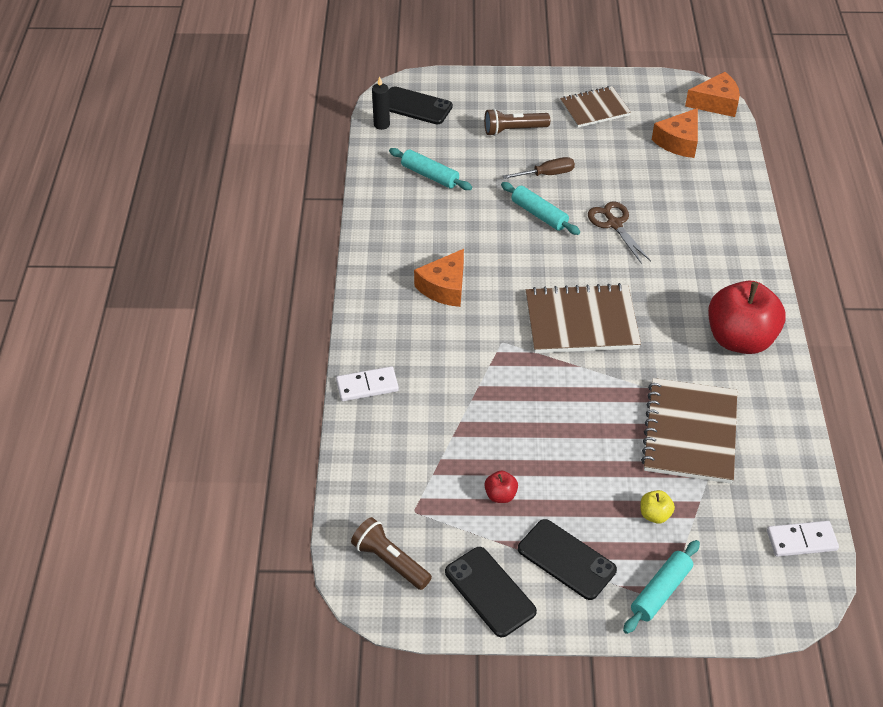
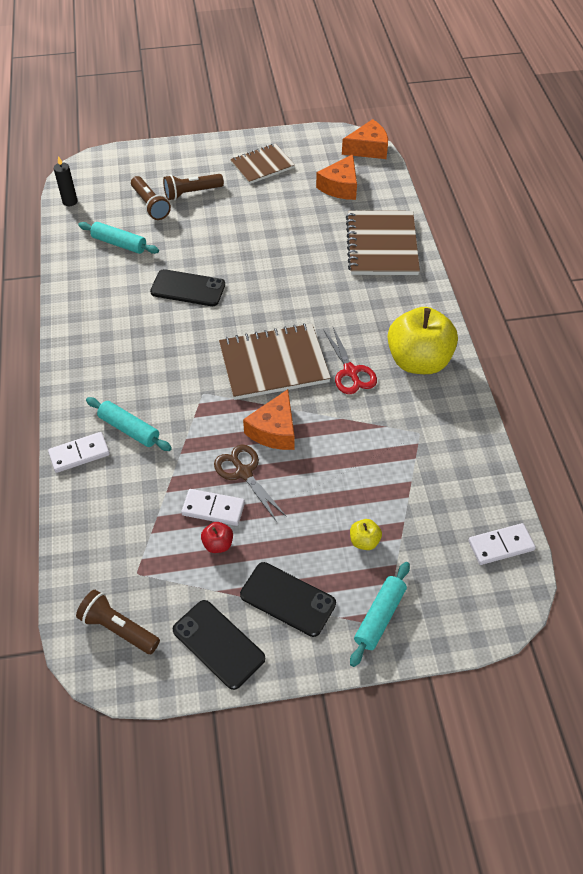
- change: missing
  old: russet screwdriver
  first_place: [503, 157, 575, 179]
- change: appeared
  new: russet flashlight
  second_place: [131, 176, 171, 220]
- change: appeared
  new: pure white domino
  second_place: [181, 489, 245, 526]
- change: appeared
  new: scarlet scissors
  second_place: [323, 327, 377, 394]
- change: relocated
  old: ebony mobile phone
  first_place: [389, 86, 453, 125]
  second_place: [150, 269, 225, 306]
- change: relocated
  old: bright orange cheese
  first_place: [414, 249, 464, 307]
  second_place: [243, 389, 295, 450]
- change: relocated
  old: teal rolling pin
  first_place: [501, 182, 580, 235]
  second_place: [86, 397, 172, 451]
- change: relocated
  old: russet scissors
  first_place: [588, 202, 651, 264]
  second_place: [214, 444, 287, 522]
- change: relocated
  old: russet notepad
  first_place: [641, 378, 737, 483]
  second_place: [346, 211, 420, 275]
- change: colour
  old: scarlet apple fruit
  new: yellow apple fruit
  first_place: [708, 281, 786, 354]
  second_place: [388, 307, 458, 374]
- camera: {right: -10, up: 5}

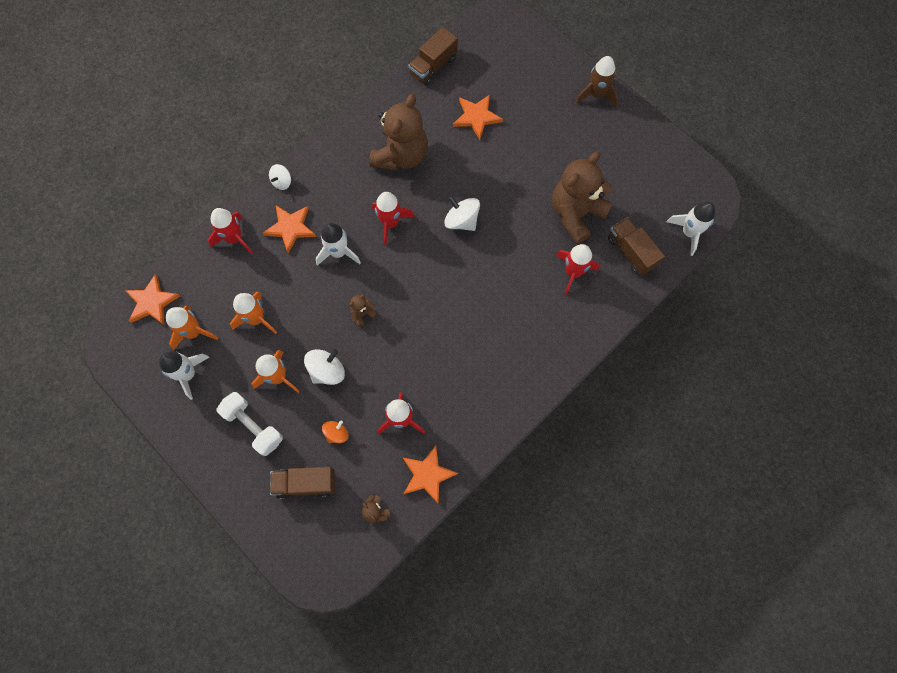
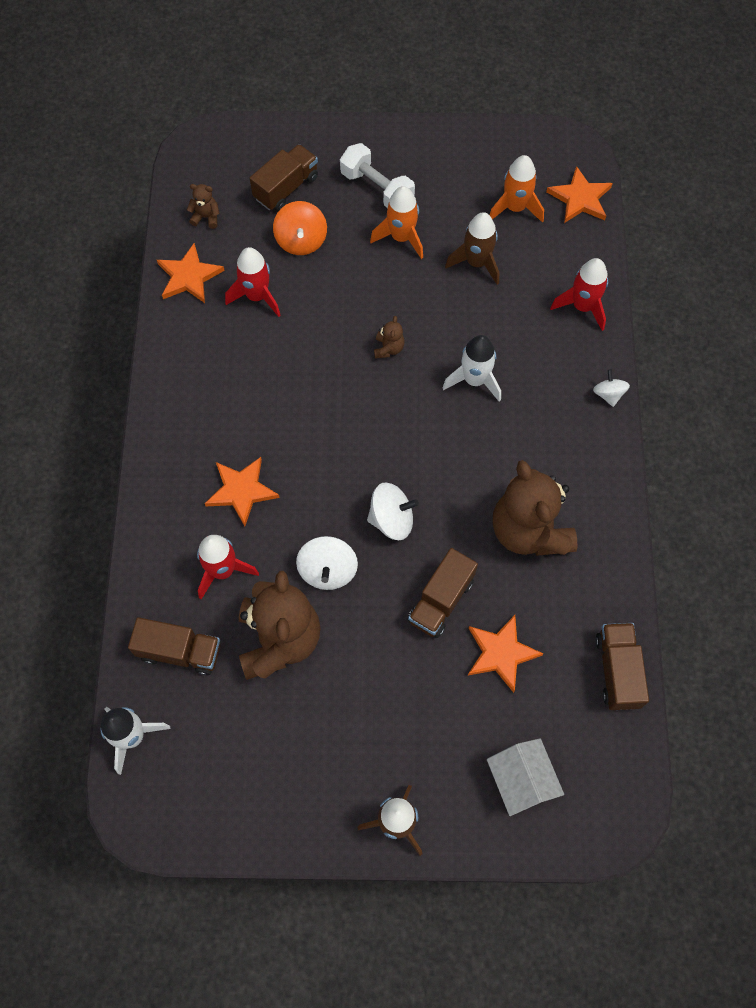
- change: missing
  old: pure white toy rocket
  first_place: [159, 351, 210, 400]
- change: missing
  old: scarlet toy rocket
  first_place: [372, 192, 414, 246]
- change: appeared
  new: russet toy truck
  second_place: [408, 548, 478, 638]
- change: appeared
  new: pure white toy house
  second_place: [487, 738, 564, 816]
- change: relocated
  old: bright orange five-pointed star
  first_place: [263, 206, 316, 253]
  second_place: [205, 457, 280, 526]
- change: relocated
  old: pure white toy top
  first_place: [304, 349, 345, 385]
  second_place: [296, 536, 358, 590]
- change: colour
  old: bright orange toy rocket
  new: russet toy rocket
  first_place: [230, 292, 277, 334]
  second_place: [445, 212, 499, 285]
- change: spun
  old: pure white free weight
  first_place: [217, 392, 283, 456]
  second_place: [340, 143, 415, 208]
  degrees: 45
- change: size
  old: bright orange toy top
  first_place: [322, 420, 349, 443]
  second_place: [273, 201, 327, 255]
  factor: 1.59
- camera: {right: 135, up: -5}

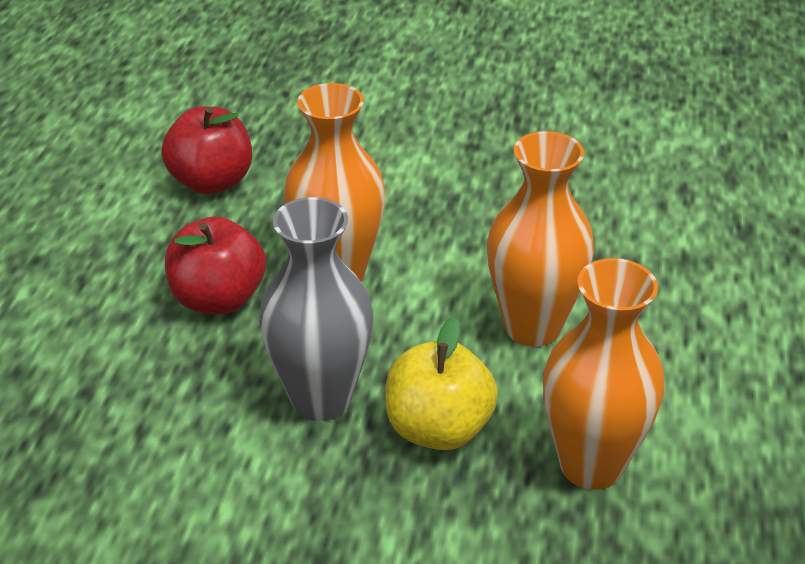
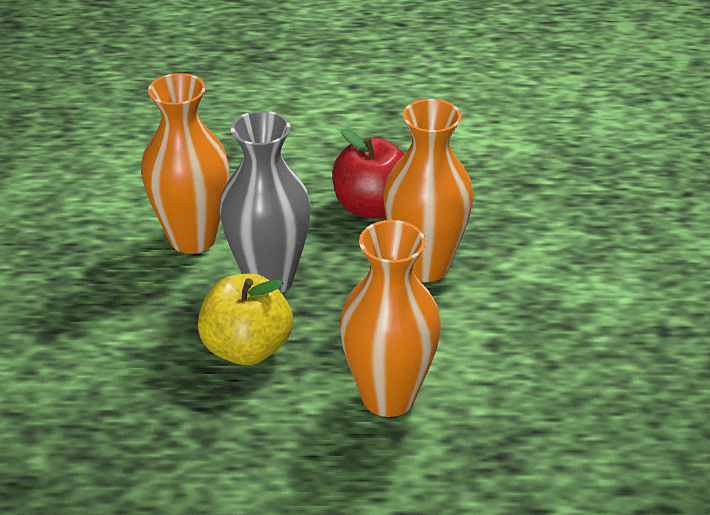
- change: missing
  old: scarlet apple fruit
  first_place: [161, 106, 252, 194]
- change: relocated
  old: bright orange tall vase
  first_place: [543, 258, 664, 490]
  second_place: [141, 73, 229, 254]
- camera: {right: 80, up: 0}

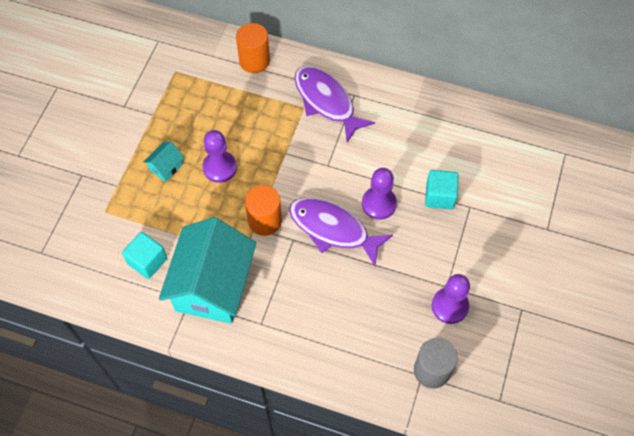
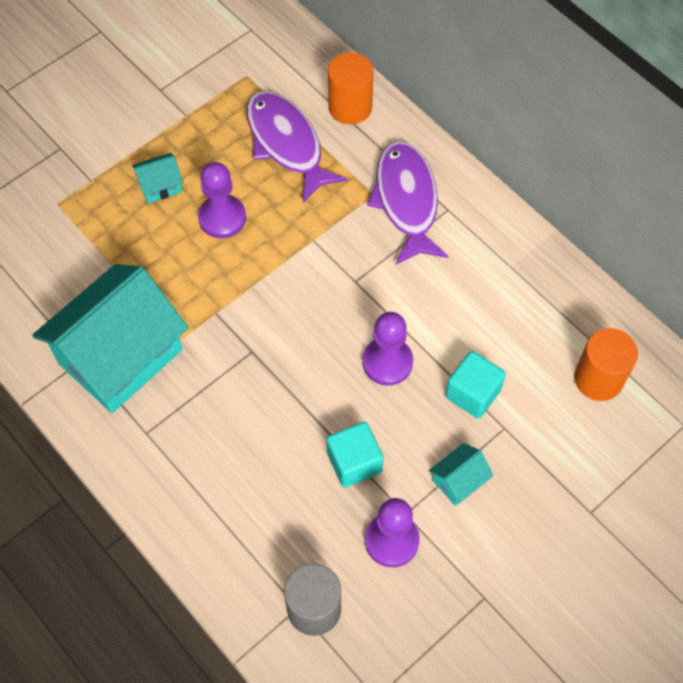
- change: appeared
  new: teal toy house
  second_place: [429, 443, 493, 506]
- change: relocated
  old: teal cube
  first_place: [122, 232, 167, 279]
  second_place: [326, 422, 383, 488]
- change: relocated
  old: bright orange solid cylinder
  first_place: [245, 185, 282, 236]
  second_place: [574, 328, 638, 401]
- change: relocated
  old: violet toy fish
  first_place: [289, 198, 393, 266]
  second_place: [246, 91, 347, 203]
- camera: {right: 30, up: 0}

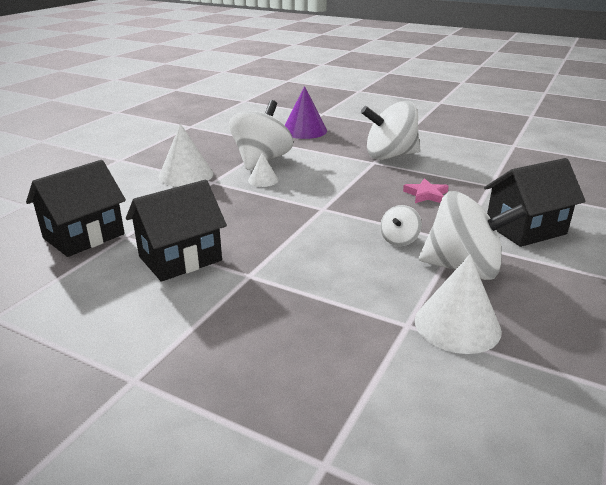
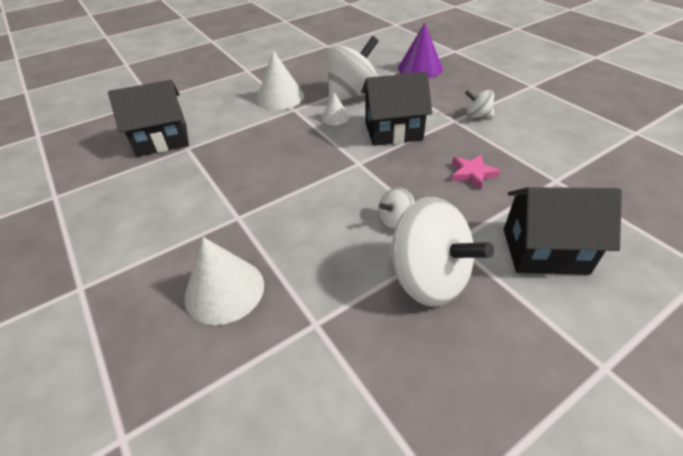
- change: relocated
  old: ebony toy house
  first_place: [126, 180, 227, 282]
  second_place: [361, 72, 432, 146]
- change: relocated
  old: pure white cone shape
  first_place: [415, 254, 502, 354]
  second_place: [184, 237, 264, 325]
- change: size
  old: pure white toy top
  first_place: [361, 101, 420, 160]
  second_place: [465, 90, 494, 118]
  factor: 0.48
- camera: {right: 30, up: 15}

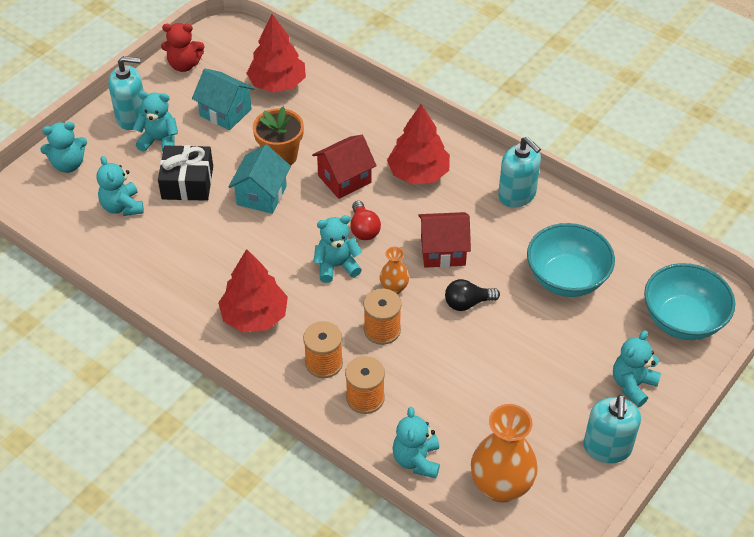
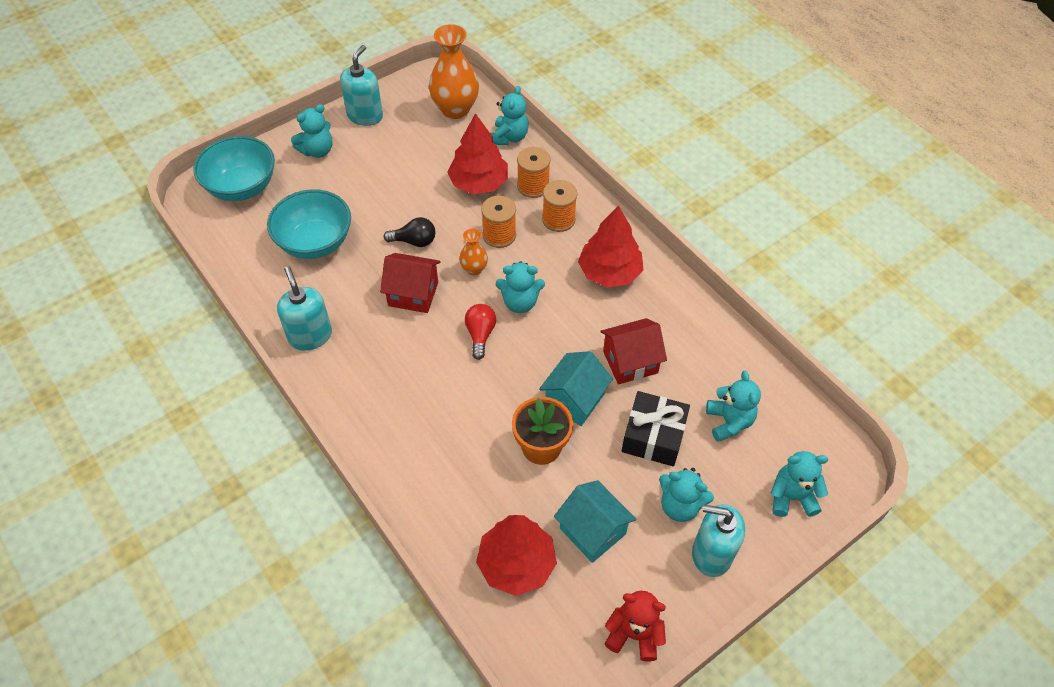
- change: relocated
  old: scarlet toy house
  first_place: [312, 135, 377, 199]
  second_place: [600, 318, 667, 385]
- change: relocated
  old: scarlet tree
  first_place: [387, 104, 450, 185]
  second_place: [447, 113, 508, 194]
- camera: {right: -165, up: 5}

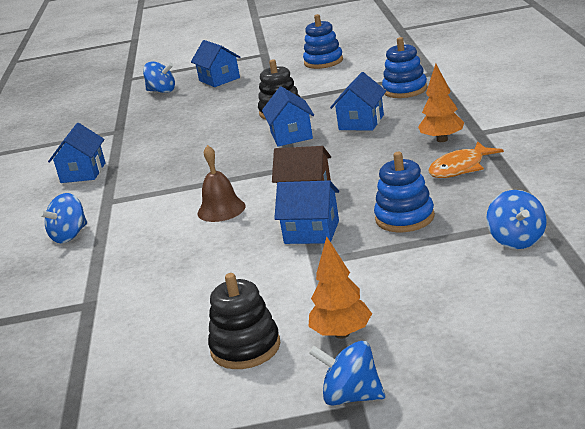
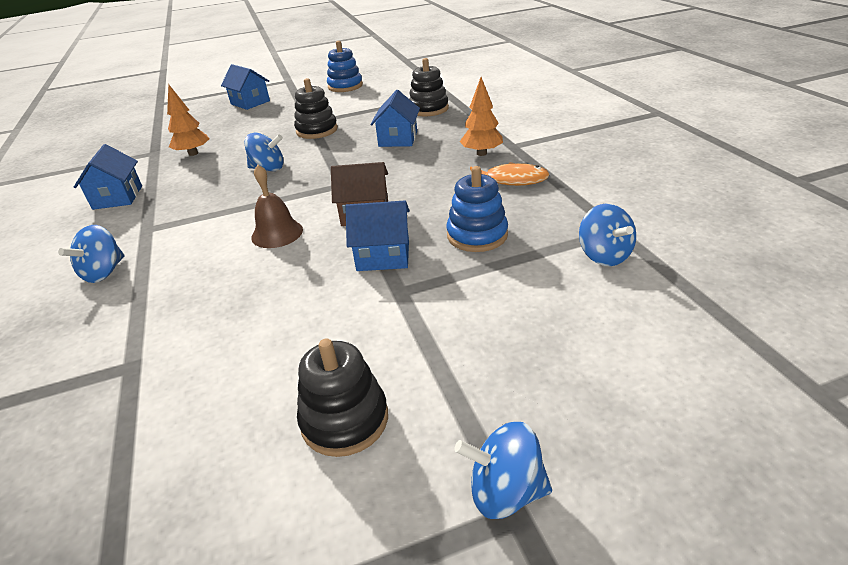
- change: missing
  old: blue toy house
  first_place: [262, 86, 314, 146]
- change: relocated
  old: blue toy top
  first_place: [143, 61, 175, 93]
  second_place: [244, 132, 284, 171]
- change: relocated
  old: bright orange tree
  first_place: [308, 237, 372, 339]
  second_place: [167, 84, 209, 156]
- change: colour
  old: blue ring stacker
  new: ebony ring stacker
  first_place: [382, 37, 427, 98]
  second_place: [409, 58, 449, 116]
- change: spun
  old: bright orange toy fish
  first_place: [428, 141, 504, 178]
  second_place: [470, 162, 550, 186]
  degrees: -120
- camera: {right: -15, up: 10}

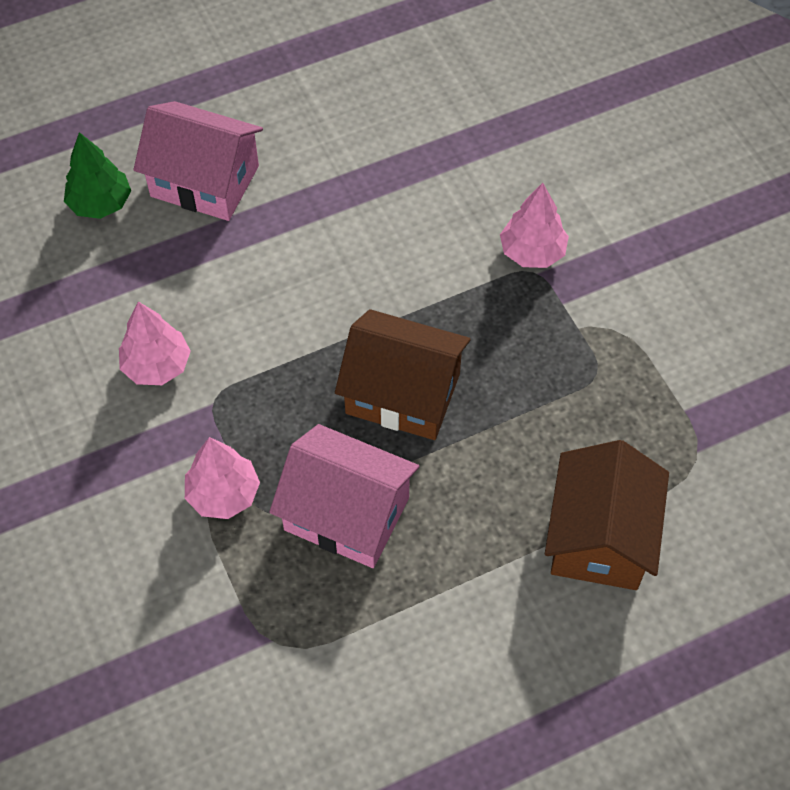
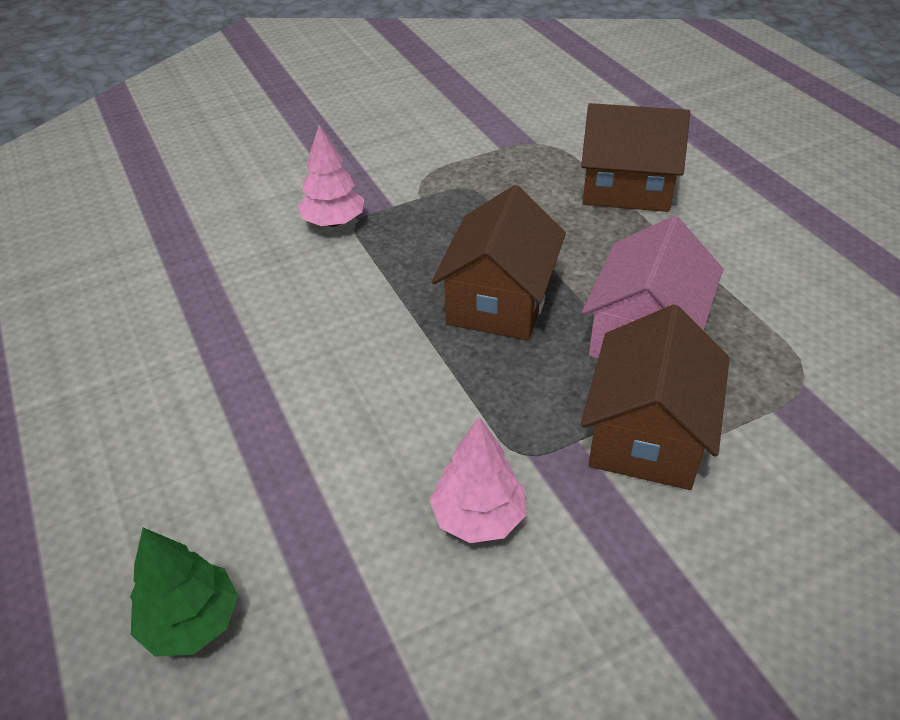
- change: missing
  old: rosy toy house
  first_place: [133, 101, 263, 221]
- change: exchanged
  old: rosy tree
  new: russet toy house
  first_place: [185, 437, 260, 519]
  second_place: [581, 305, 730, 490]
- camera: {right: -90, up: -15}

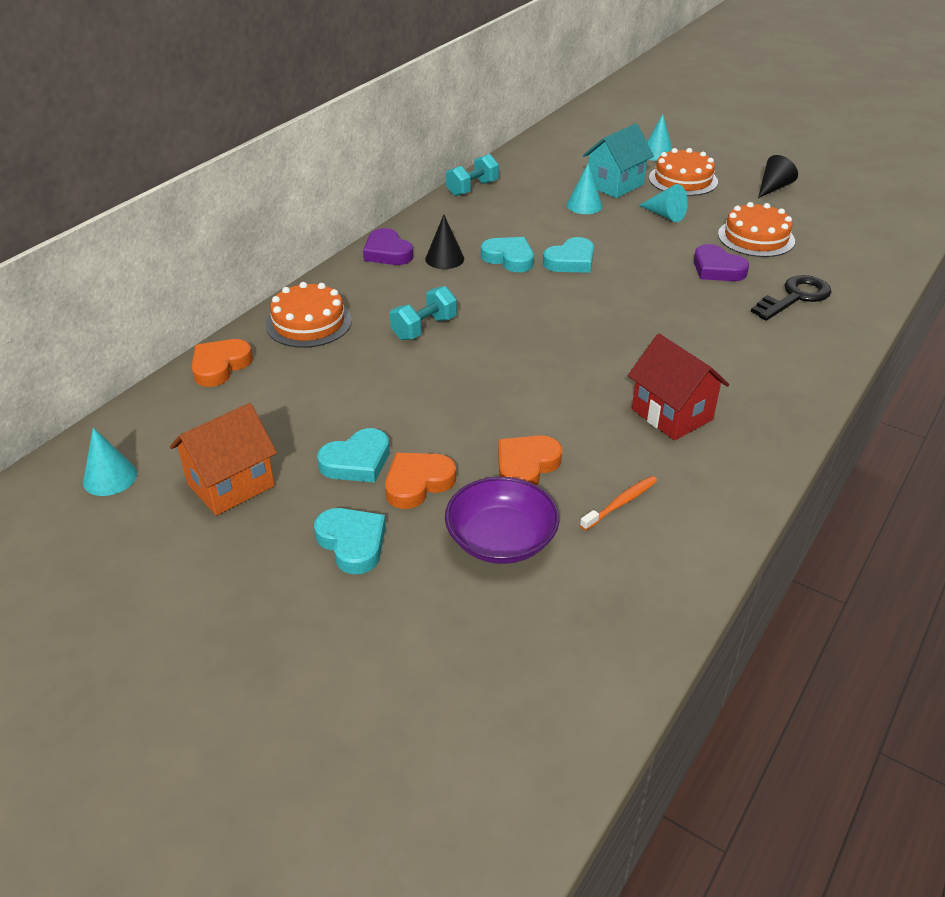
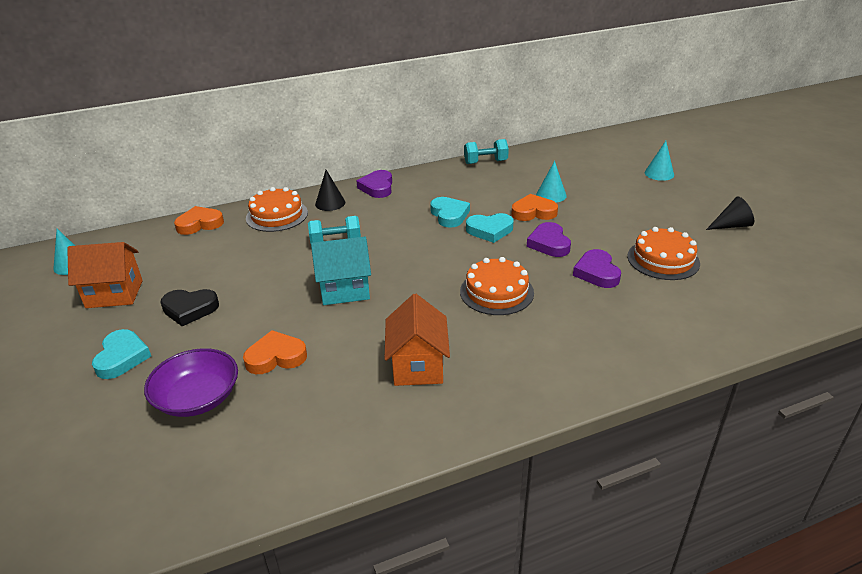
- change: missing
  old: bright orange tooth brush
  first_place: [580, 476, 657, 531]
- change: missing
  old: teal cone shape
  first_place: [639, 184, 688, 222]
- change: missing
  old: ebony key
  first_place: [751, 275, 832, 321]
- change: appeared
  new: violet heart
  second_place: [527, 222, 571, 257]
- change: relocated
  old: bright orange heart
  first_place: [385, 453, 456, 509]
  second_place: [511, 194, 558, 221]
- change: relocated
  old: ebony cone shape
  first_place: [425, 215, 464, 269]
  second_place: [315, 170, 345, 211]
- change: relocated
  old: teal toy house
  first_place: [583, 124, 654, 198]
  second_place: [311, 237, 371, 305]
- change: relocated
  old: bright orange cake
  first_place: [649, 148, 718, 196]
  second_place: [460, 257, 534, 315]
- change: colour
  old: teal heart
  new: ebony heart
  first_place: [317, 428, 390, 482]
  second_place: [160, 289, 219, 326]
- change: colour
  old: scarlet toy house
  new: bright orange toy house
  first_place: [628, 334, 729, 440]
  second_place: [385, 294, 450, 386]
- camera: {right: 35, up: -5}

